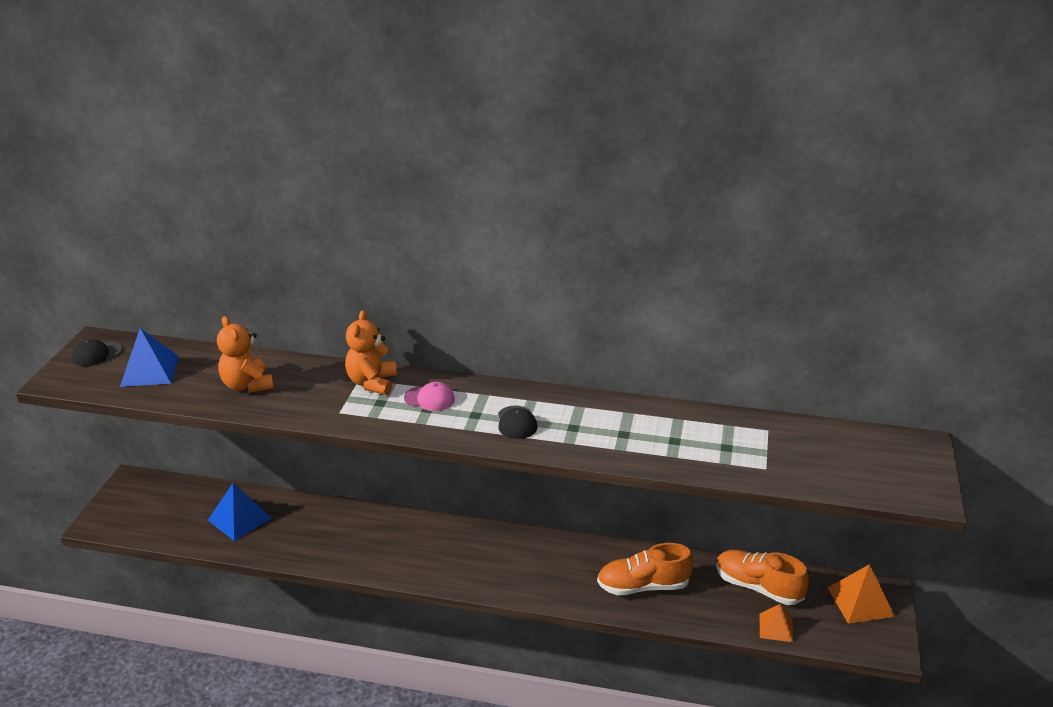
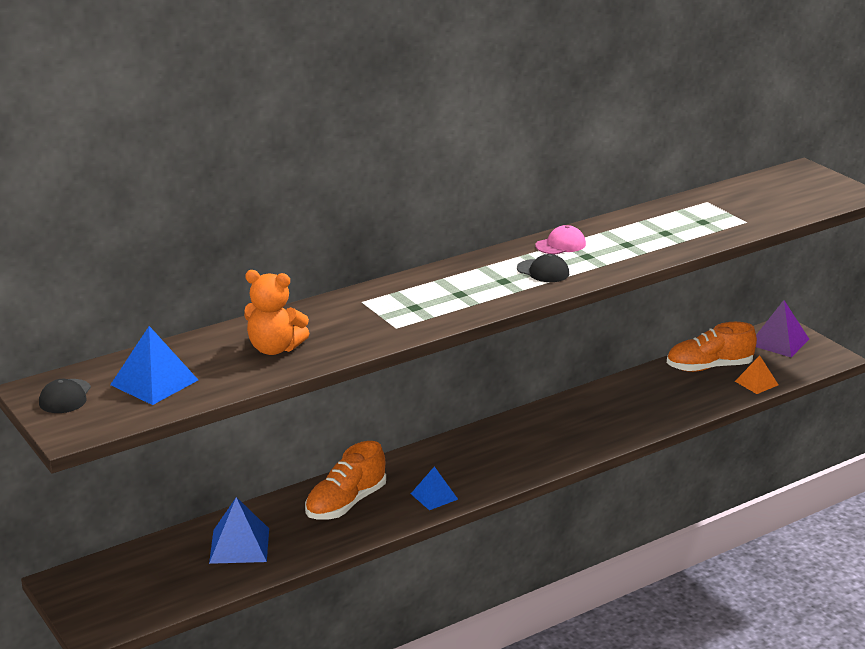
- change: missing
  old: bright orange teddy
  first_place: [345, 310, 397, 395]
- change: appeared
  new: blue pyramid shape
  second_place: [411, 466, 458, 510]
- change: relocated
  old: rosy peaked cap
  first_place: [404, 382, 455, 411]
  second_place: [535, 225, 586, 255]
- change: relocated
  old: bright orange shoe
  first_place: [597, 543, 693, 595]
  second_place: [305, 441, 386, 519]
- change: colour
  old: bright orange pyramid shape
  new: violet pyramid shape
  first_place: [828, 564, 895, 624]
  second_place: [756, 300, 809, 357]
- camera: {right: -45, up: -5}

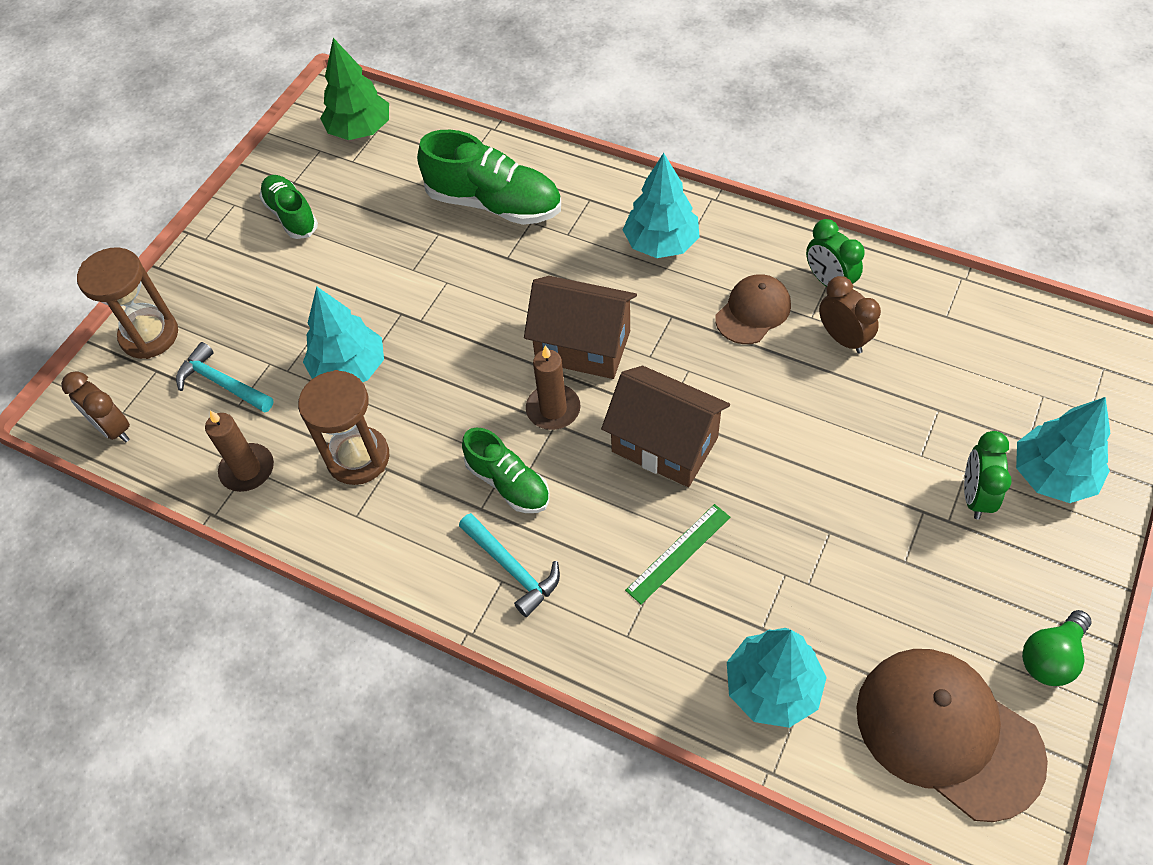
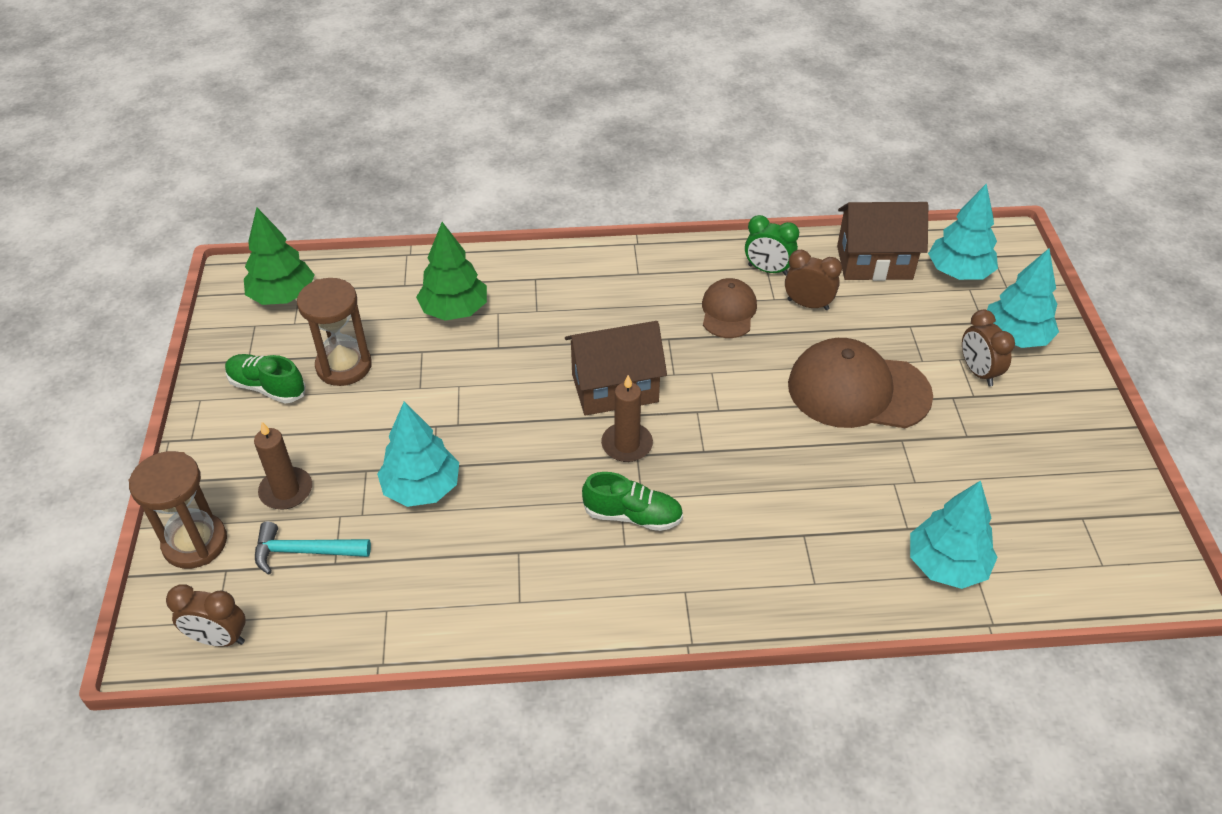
- change: missing
  old: teal claw hammer
  first_place: [459, 513, 560, 617]
- change: missing
  old: leaf-green measuring stick
  first_place: [625, 504, 730, 604]
- change: missing
  old: leaf-green light bulb
  first_place: [1022, 610, 1091, 686]
- change: relocated
  old: russet candle
  first_place: [205, 410, 274, 492]
  second_place: [254, 422, 312, 510]
- change: relocated
  old: russet sandglass
  first_place: [298, 370, 389, 485]
  second_place: [297, 278, 372, 386]
- change: relocated
  old: russet toy house
  first_place: [601, 366, 730, 487]
  second_place: [837, 202, 928, 281]
- change: relocated
  old: teal tree
  first_place: [623, 153, 700, 258]
  second_place: [928, 183, 998, 280]
- change: relocated
  old: russet peaked cap
  first_place: [856, 649, 1048, 822]
  second_place: [788, 338, 933, 428]
- change: exchanged
  old: leaf-green shoe
  new: leaf-green tree
  first_place: [417, 130, 561, 225]
  second_place: [416, 222, 487, 321]
- change: colour
  old: leaf-green clock
  new: russet clock
  first_place: [964, 431, 1012, 519]
  second_place: [962, 310, 1015, 386]
- camera: {right: -35, up: -10}

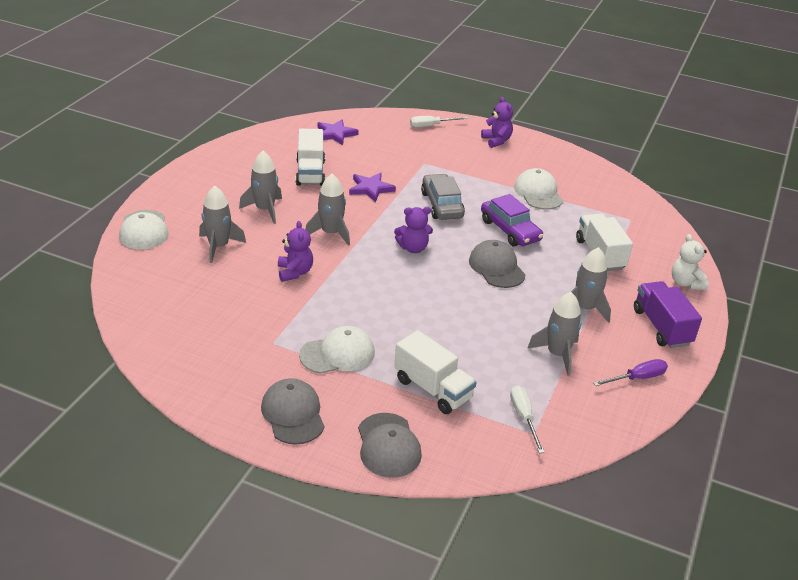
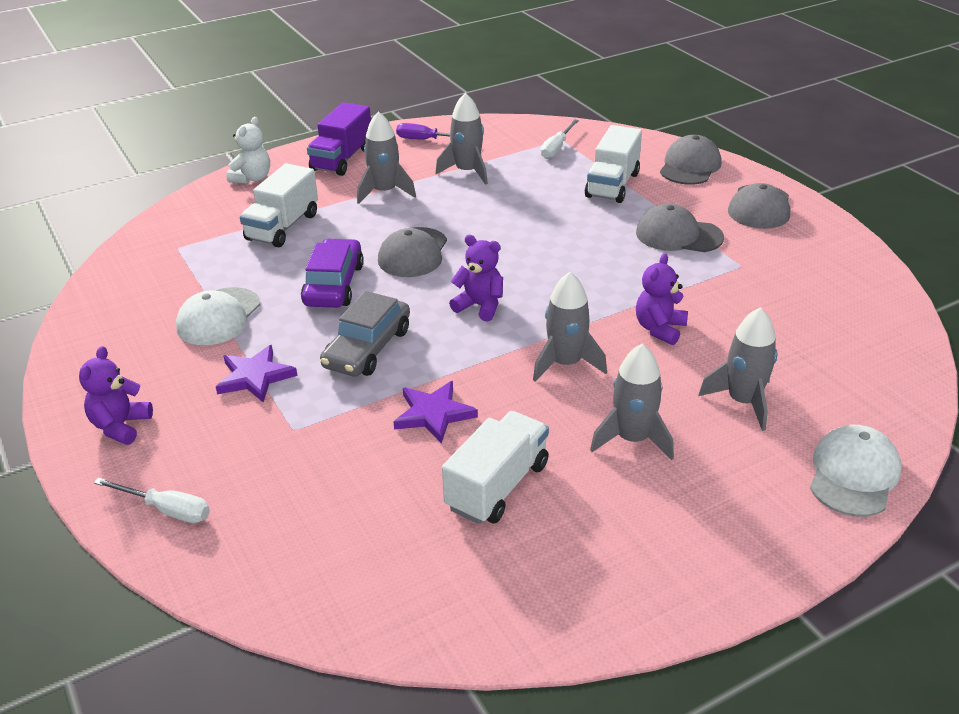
- change: relocated
  old: violet five-pointed star
  first_place: [317, 119, 359, 145]
  second_place: [216, 345, 297, 402]
- change: colour
  old: pure white peaked cap
  new: gray peaked cap
  first_place: [299, 326, 375, 374]
  second_place: [636, 203, 724, 252]
- change: spun
  old: pure white toy truck
  first_place: [394, 330, 476, 414]
  second_place: [585, 125, 642, 203]
  degrees: -150
- camera: {right: -140, up: 0}

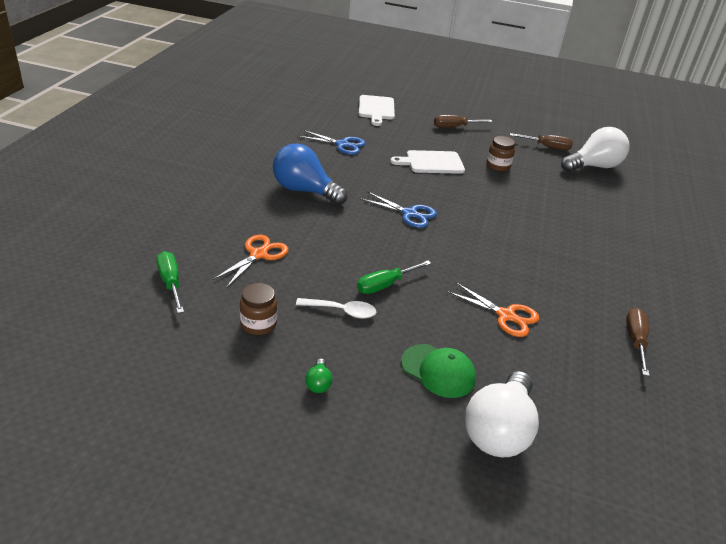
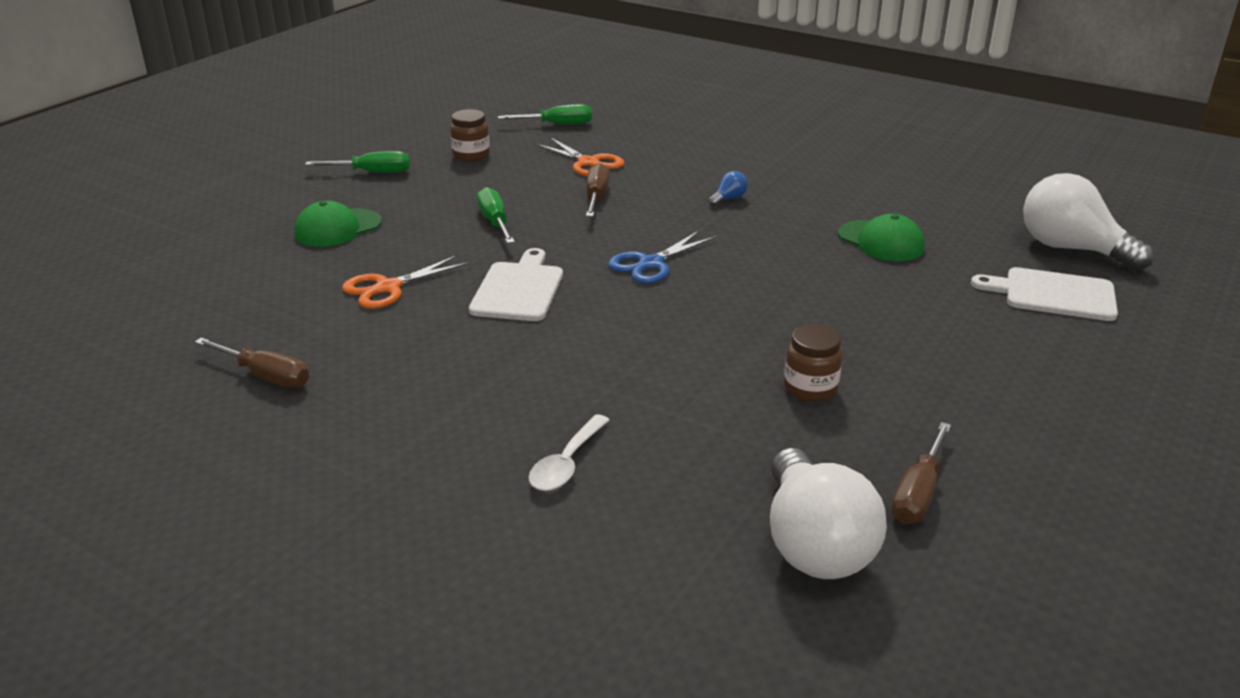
- change: relocated
  old: pure white teaspoon
  first_place: [296, 298, 376, 319]
  second_place: [529, 414, 609, 491]
- change: relocated
  old: pure white chopping board
  first_place: [390, 150, 465, 174]
  second_place: [469, 248, 563, 321]
- change: relocated
  old: russet screwdriver
  first_place: [434, 115, 493, 128]
  second_place: [586, 163, 610, 217]
- change: relocated
  old: pure white light bulb
  first_place: [465, 371, 539, 457]
  second_place: [1023, 173, 1154, 271]
- change: exchanged
  old: blue scissors
  new: leaf-green peaked cap
  first_place: [297, 130, 366, 155]
  second_place: [838, 214, 925, 261]
- change: exchanged
  old: leaf-green light bulb
  new: leaf-green screwdriver
  first_place: [305, 358, 332, 393]
  second_place: [305, 151, 410, 173]
- change: size
  old: blue light bulb
  first_place: [273, 143, 347, 205]
  second_place: [709, 171, 748, 206]
  factor: 0.4
- camera: {right: 110, up: -5}

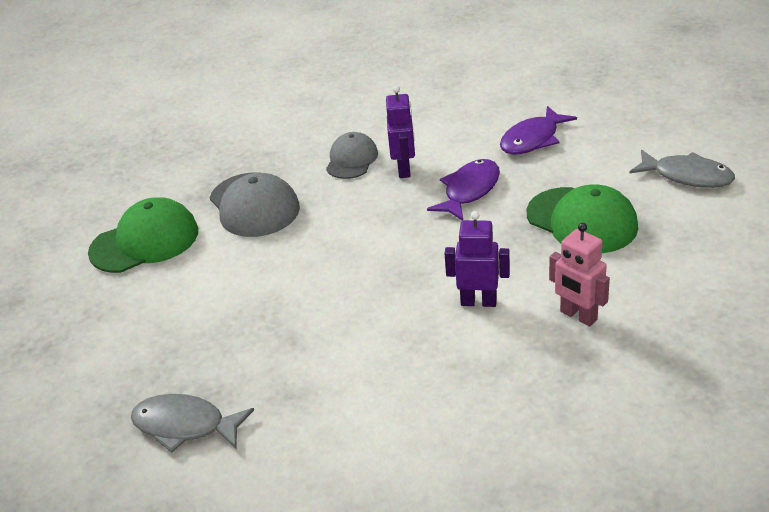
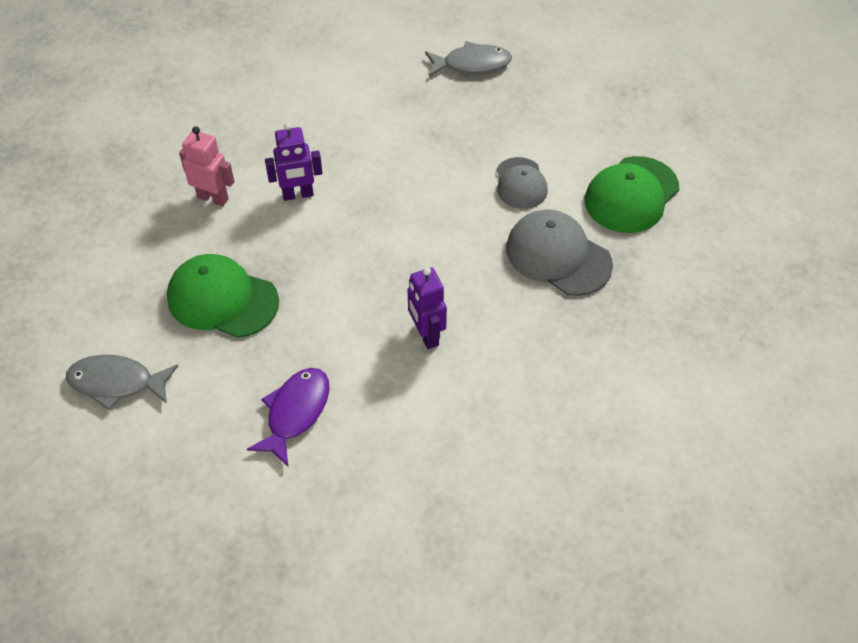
- change: missing
  old: violet toy fish
  first_place: [427, 159, 500, 221]
- change: relocated
  old: gray peaked cap
  first_place: [326, 132, 378, 179]
  second_place: [497, 157, 548, 209]
- camera: {right: 155, up: 15}

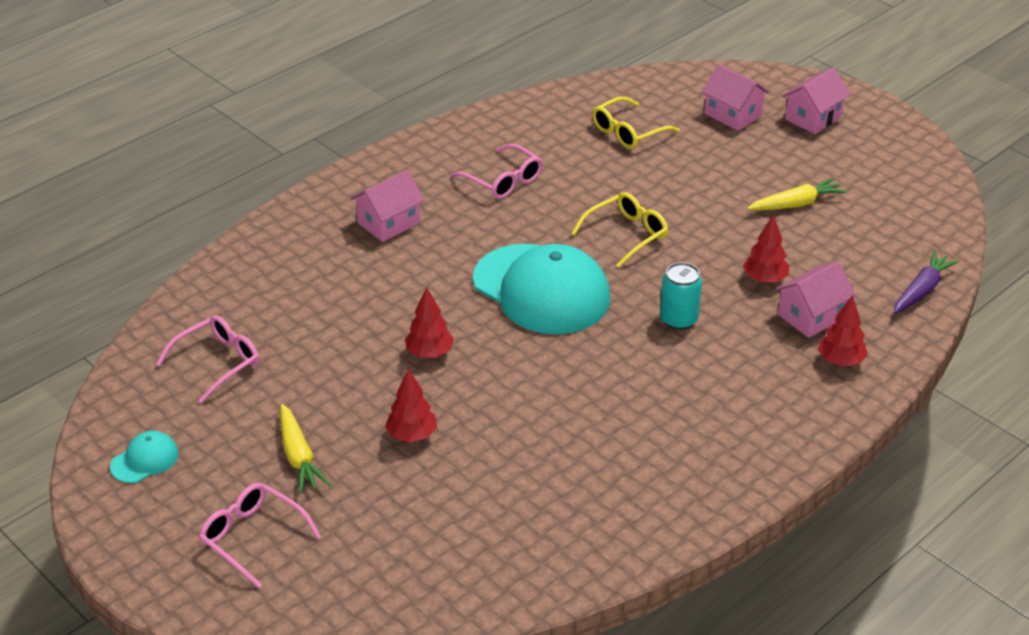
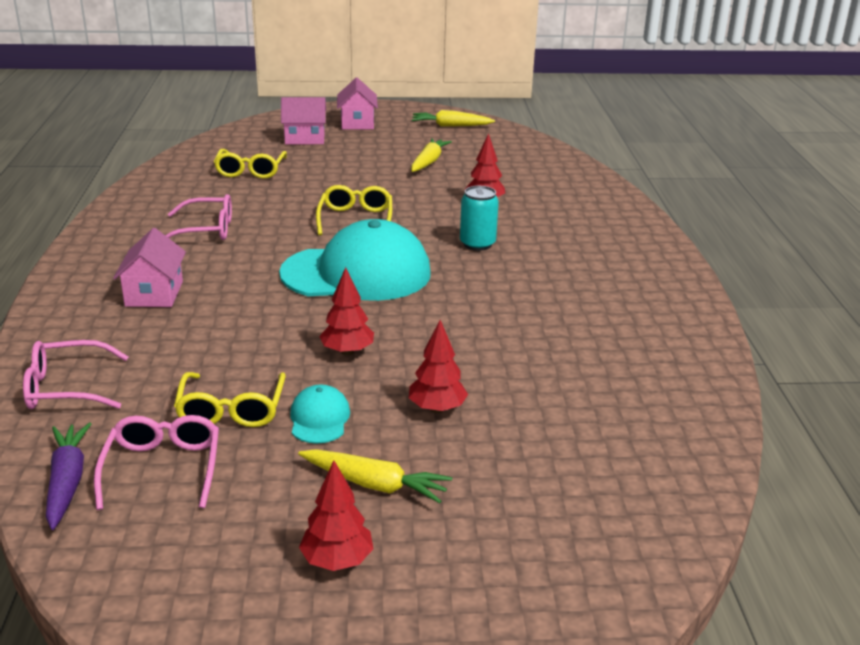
- change: missing
  old: rosy toy house
  first_place: [775, 261, 856, 338]
- change: appeared
  new: yellow spectacles
  second_place: [174, 372, 286, 427]
- change: appeared
  new: yellow toy carrot
  second_place: [412, 110, 495, 127]
- change: relocated
  old: teal peaked cap
  first_place: [110, 431, 179, 483]
  second_place: [290, 384, 350, 444]
- change: relocated
  old: rosy spectacles
  first_place: [199, 483, 321, 588]
  second_place: [23, 340, 129, 409]
- change: relocated
  old: scarlet tree
  first_place: [818, 295, 868, 366]
  second_place: [299, 461, 373, 571]
- change: relocated
  old: violet toy carrot
  first_place: [893, 251, 959, 314]
  second_place: [46, 423, 91, 530]
- camera: {right: -50, up: -10}

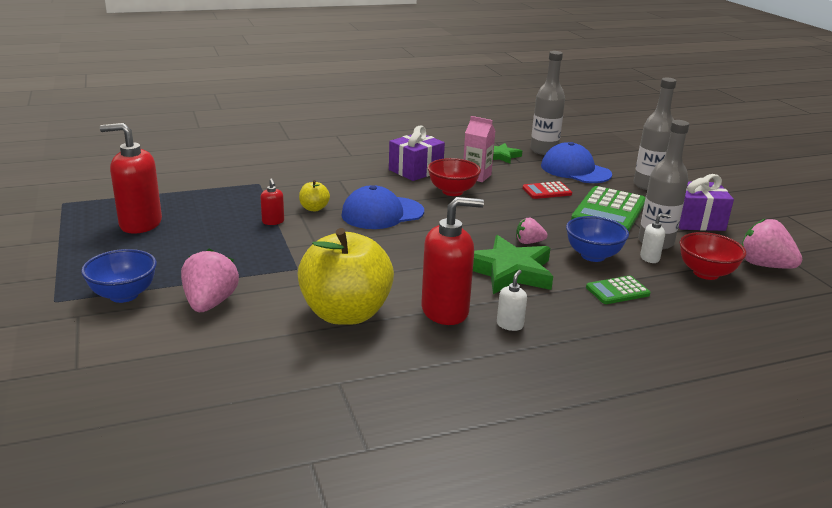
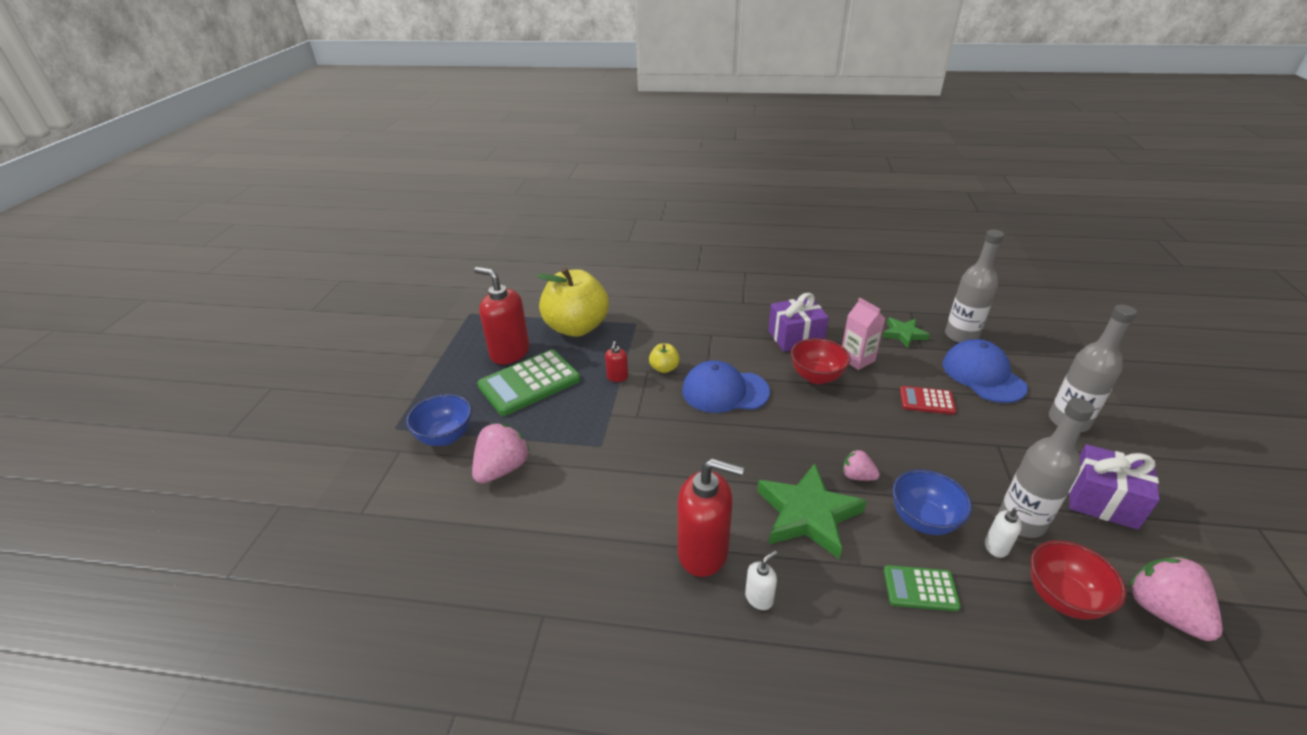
- change: relocated
  old: yellow apple fruit
  first_place: [297, 228, 394, 325]
  second_place: [537, 267, 609, 337]
- change: relocated
  old: leaf-green adding machine
  first_place: [571, 186, 645, 231]
  second_place: [477, 350, 581, 416]
- camera: {right: 30, up: 10}

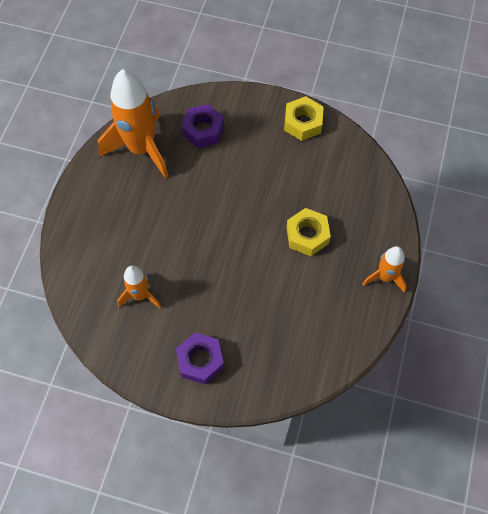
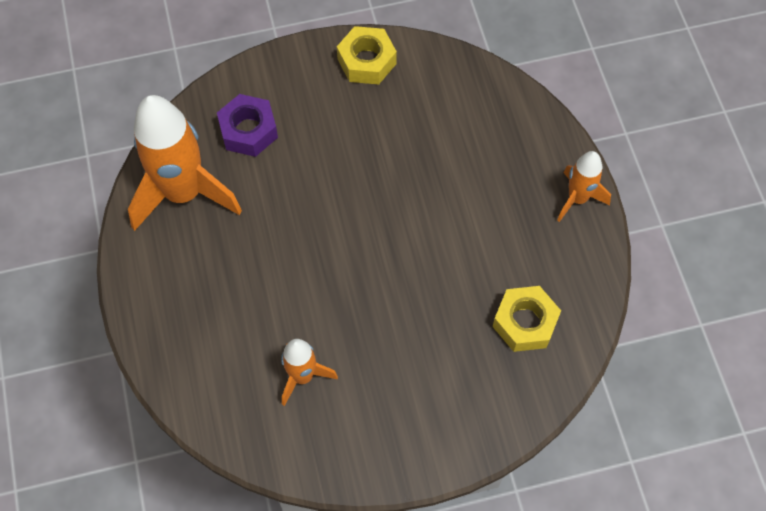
- change: missing
  old: violet hex nut
  first_place: [176, 332, 224, 385]
- change: relocated
  old: yellow hex nut
  first_place: [286, 208, 331, 256]
  second_place: [492, 286, 561, 352]
- camera: {right: -30, up: 0}

